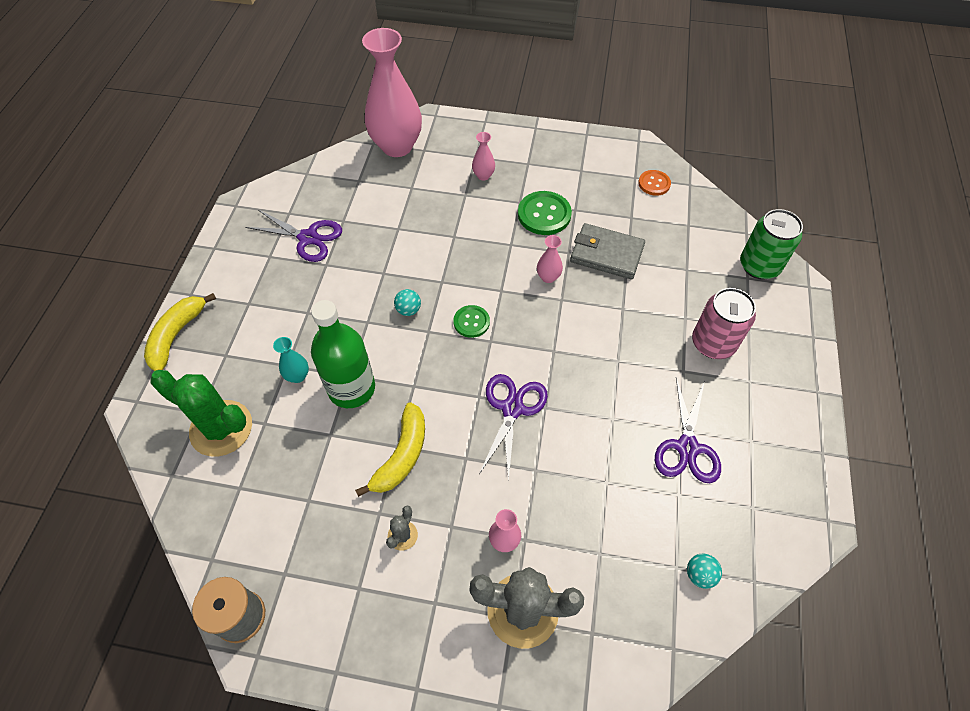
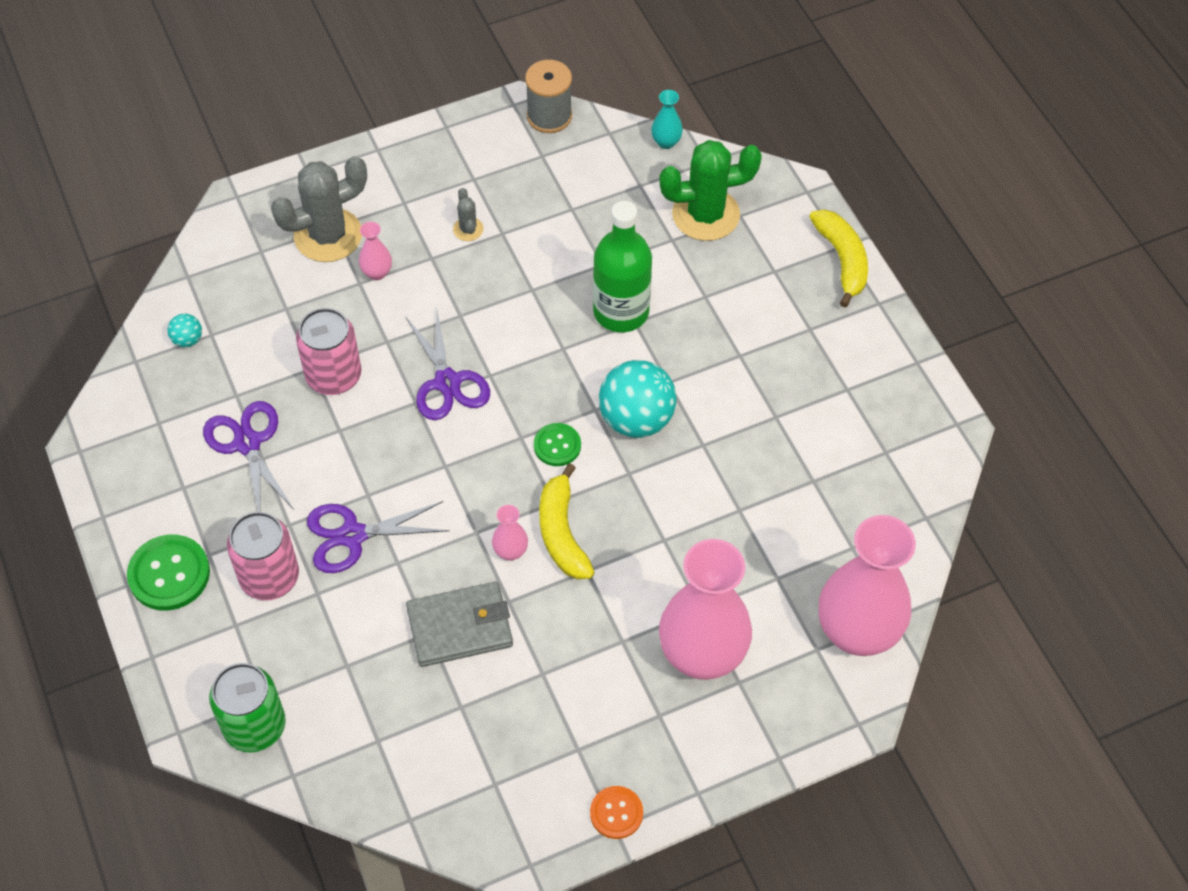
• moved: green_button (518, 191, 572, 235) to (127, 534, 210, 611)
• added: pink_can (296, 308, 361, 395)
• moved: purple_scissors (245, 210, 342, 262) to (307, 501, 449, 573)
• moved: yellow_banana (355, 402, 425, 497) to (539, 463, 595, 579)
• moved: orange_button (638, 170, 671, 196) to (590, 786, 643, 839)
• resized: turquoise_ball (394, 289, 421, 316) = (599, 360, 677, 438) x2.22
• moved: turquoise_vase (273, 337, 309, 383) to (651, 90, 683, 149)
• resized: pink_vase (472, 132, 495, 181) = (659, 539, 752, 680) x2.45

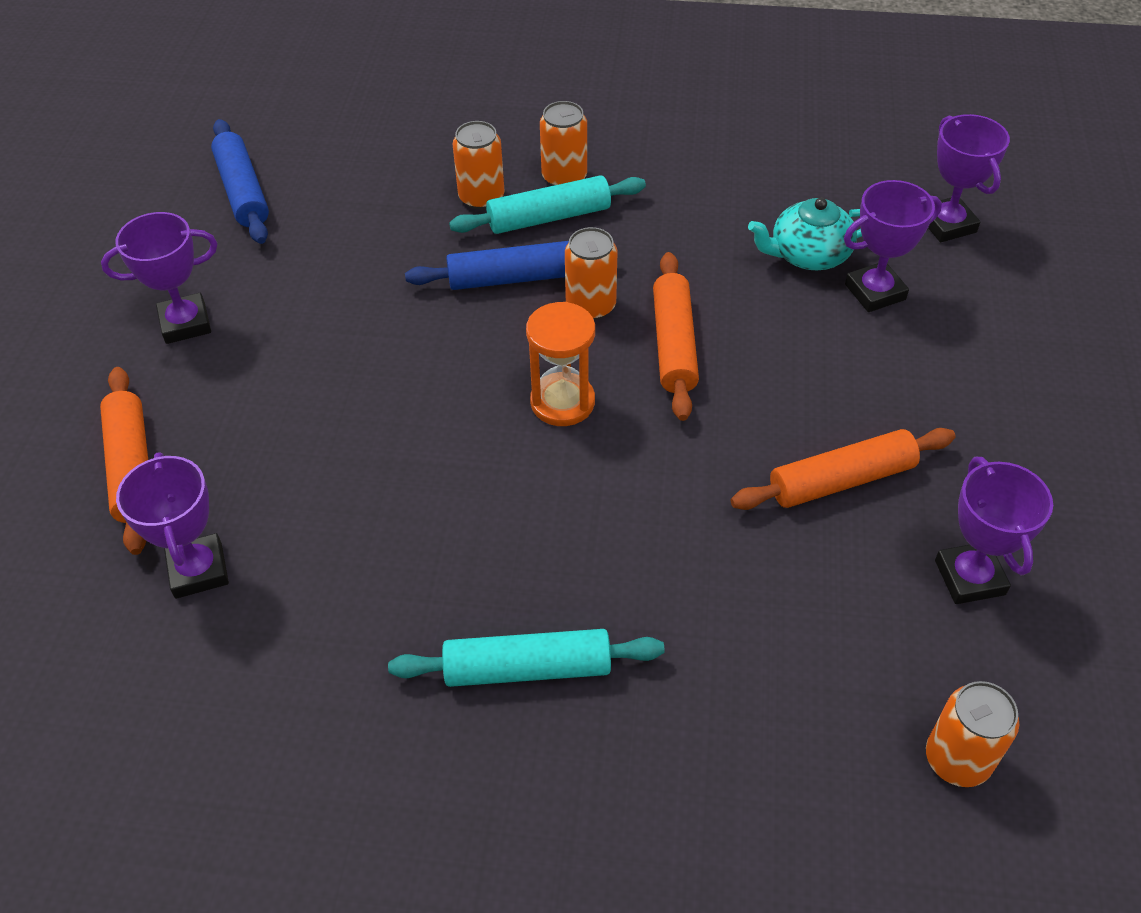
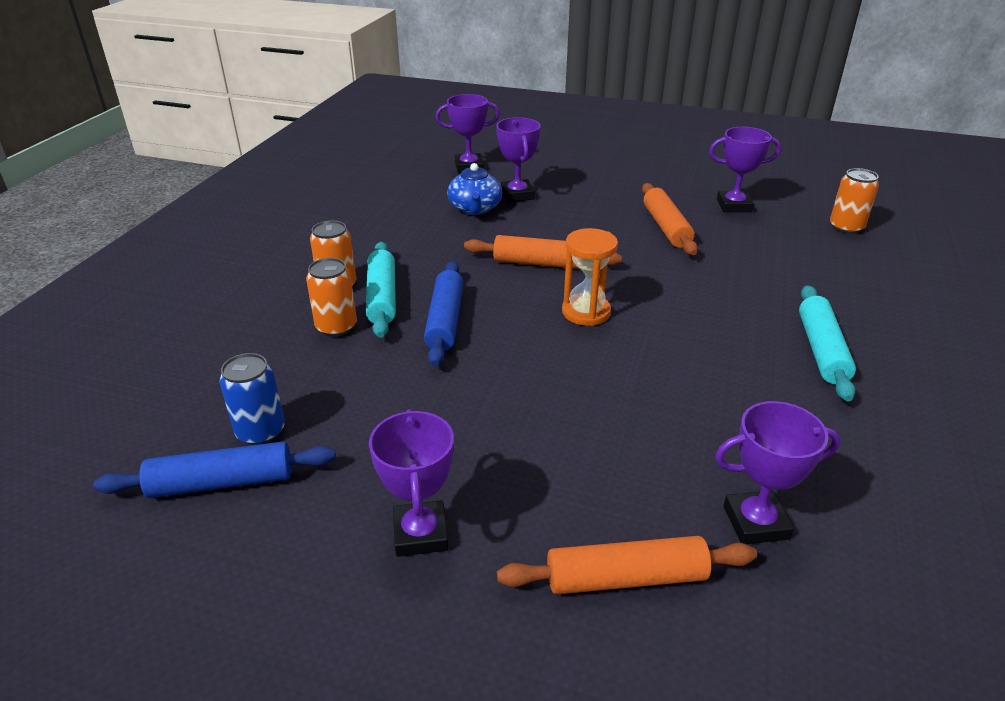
• added: blue_can (219, 353, 285, 445)
• recoloured: turquoise_teapot (748, 198, 862, 270) to blue_teapot (447, 163, 502, 215)
• removed: orange_can (565, 227, 618, 320)

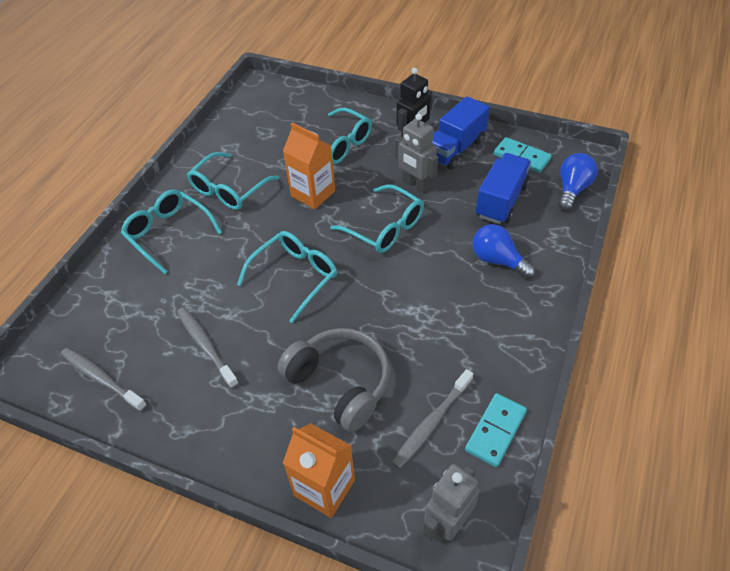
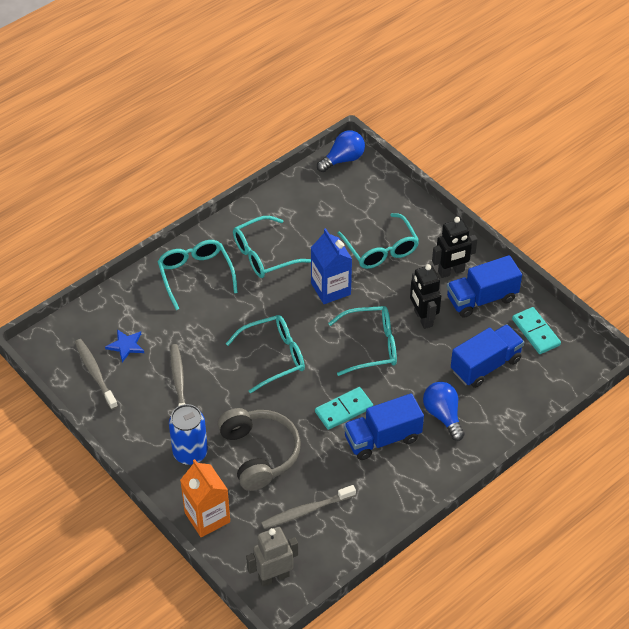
• added: blue_star (105, 329, 144, 362)
• added: blue_can (169, 404, 208, 465)
• recoloured: orange_carton (283, 123, 335, 209) to blue_carton (311, 228, 352, 304)
• moved: turquoise_domino (465, 393, 527, 467) to (315, 387, 373, 430)
• moved: blue_light_bulb (558, 153, 598, 210) to (317, 130, 365, 172)
• turned: turquoise_glasses (330, 184, 424, 253) = (328, 306, 397, 376) 75 degrees counterclockwise
• added: blue_truck (344, 393, 424, 460)
• recoloured: grey_robot (395, 114, 438, 193) to black_robot (410, 264, 441, 329)

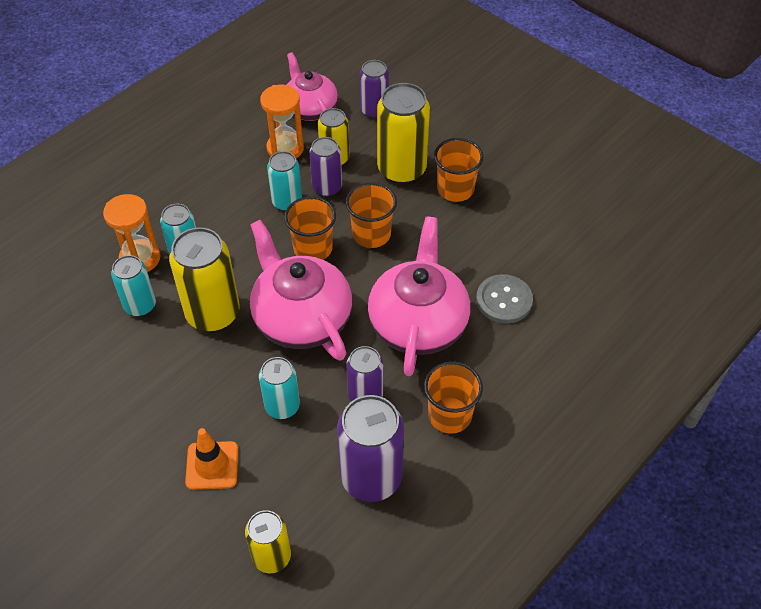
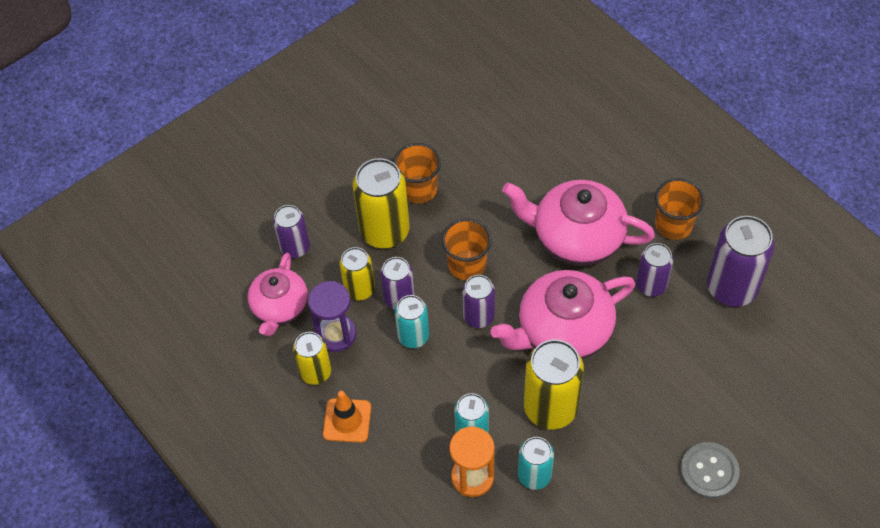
• turned: pink_teapot (287, 52, 338, 121) = (247, 252, 308, 336) 60 degrees counterclockwise
• moved: yellow_can (245, 510, 291, 574) to (293, 332, 331, 385)
• recoloured: orange_hourglass (260, 85, 304, 158) to purple_hourglass (308, 281, 356, 352)
• moved: orange_traffic_cone (185, 428, 238, 490) to (323, 391, 371, 443)
• replaced: orange_cup (284, 196, 336, 260) to purple_can (462, 275, 495, 328)
• moved: grey_button (476, 274, 533, 324) to (680, 442, 740, 499)
• removed: turquoise_can (259, 357, 300, 419)

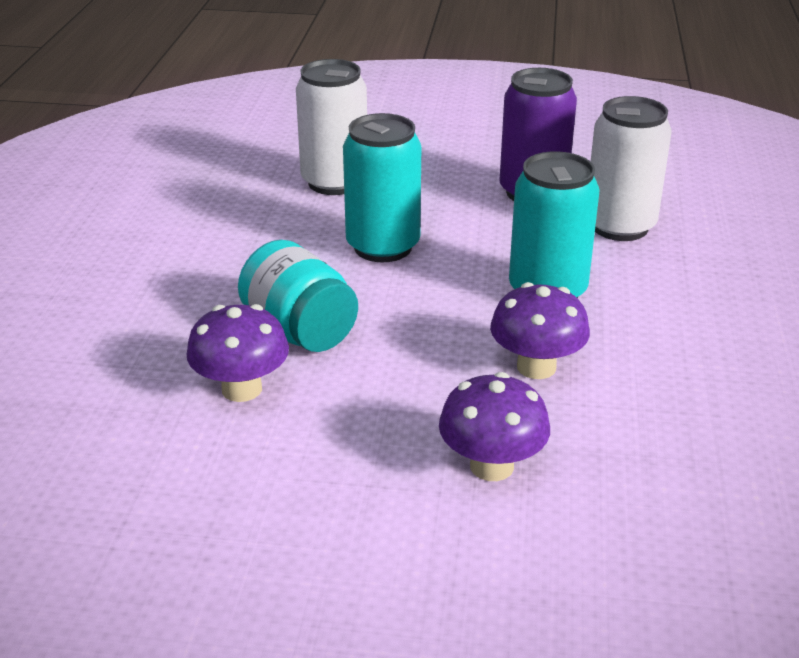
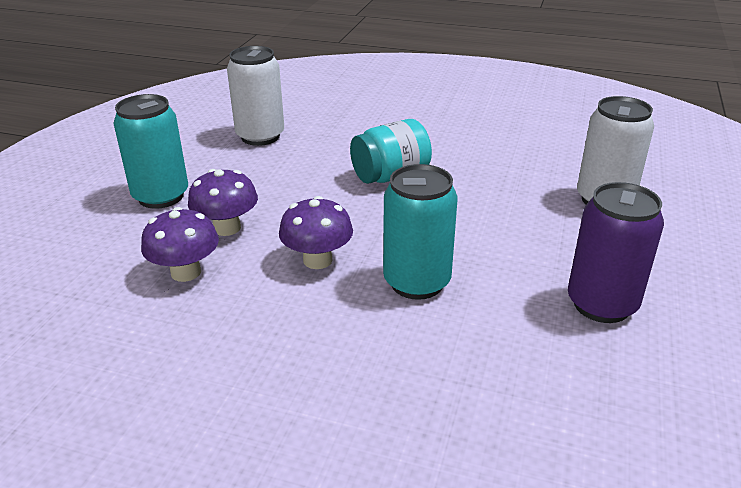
• moved: turquoise_can (343, 113, 421, 262) to (114, 94, 188, 209)
• moved: purple_mushroom (186, 304, 289, 402) to (141, 207, 219, 282)
• moved: white_can (591, 96, 672, 241) to (227, 46, 284, 146)

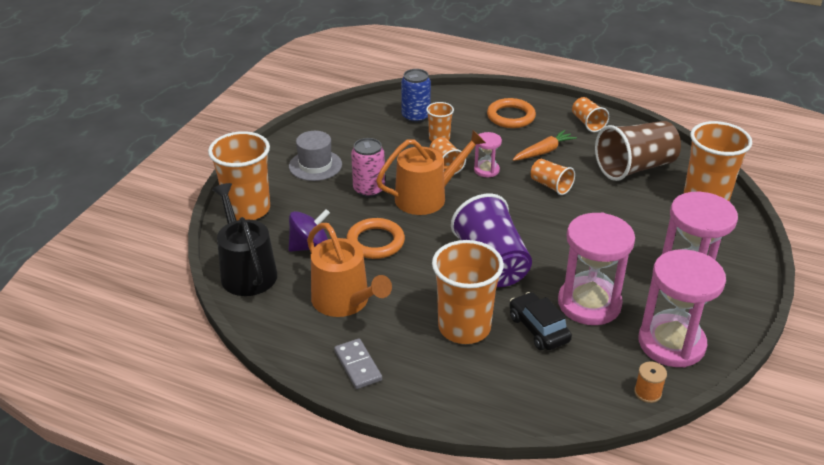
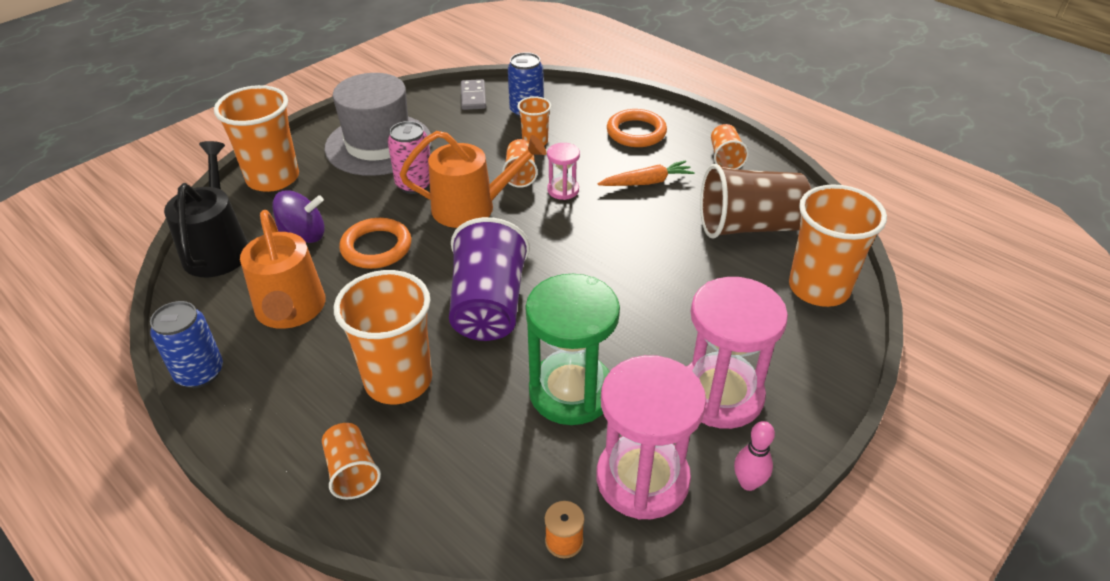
• added: blue_can (150, 301, 223, 388)
• moved: orange_cup (531, 159, 575, 195) to (322, 423, 381, 499)
• resized: grey_hat (289, 131, 342, 181) = (324, 73, 432, 176) x1.71
• moved: grey_domino (334, 339, 382, 389) to (461, 79, 486, 110)
• recoloured: pink_hourglass (558, 212, 635, 325) to green_hourglass (525, 274, 620, 425)
• added: pink_bowling_pin (734, 421, 775, 491)
• removed: black_car (510, 292, 572, 350)

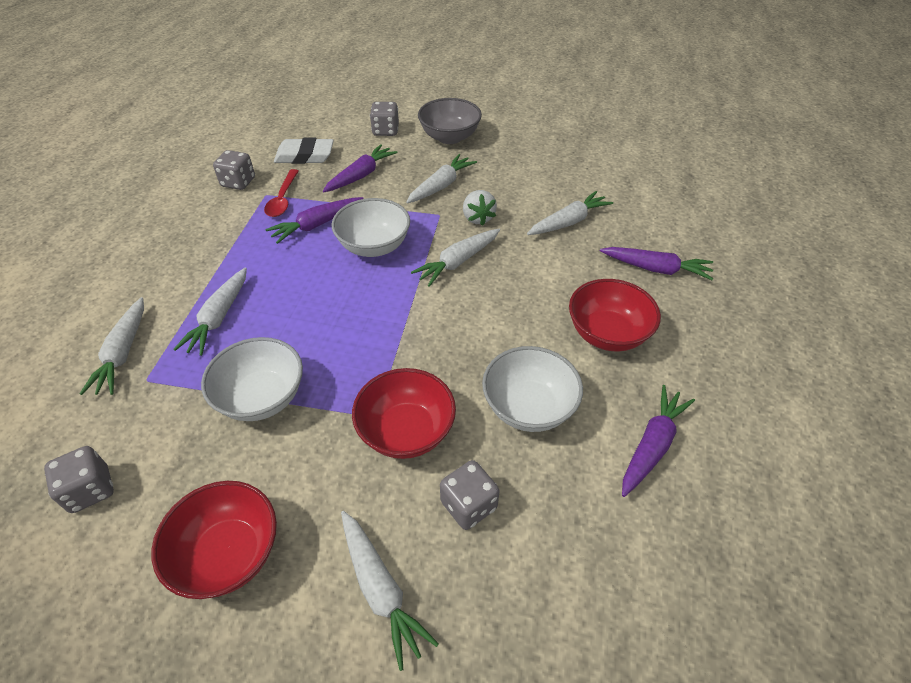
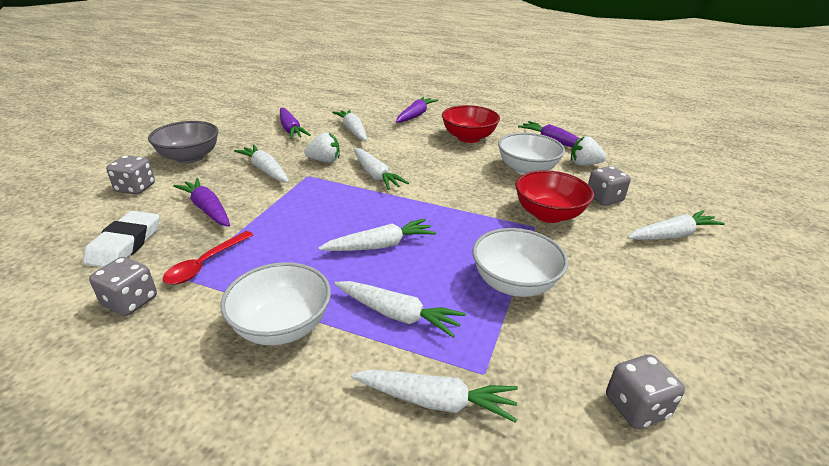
• turned: red_spoon (264, 169, 299, 217) = (163, 231, 253, 284) 105 degrees clockwise
• moved: white_bowl (332, 198, 410, 257) to (220, 262, 331, 345)
• moved: purple_carrot (265, 197, 364, 244) to (280, 108, 311, 139)
• added: white_carrot (318, 219, 436, 251)
• added: white_strawberry (571, 136, 607, 166)
• removed: red_bowl (151, 481, 277, 599)

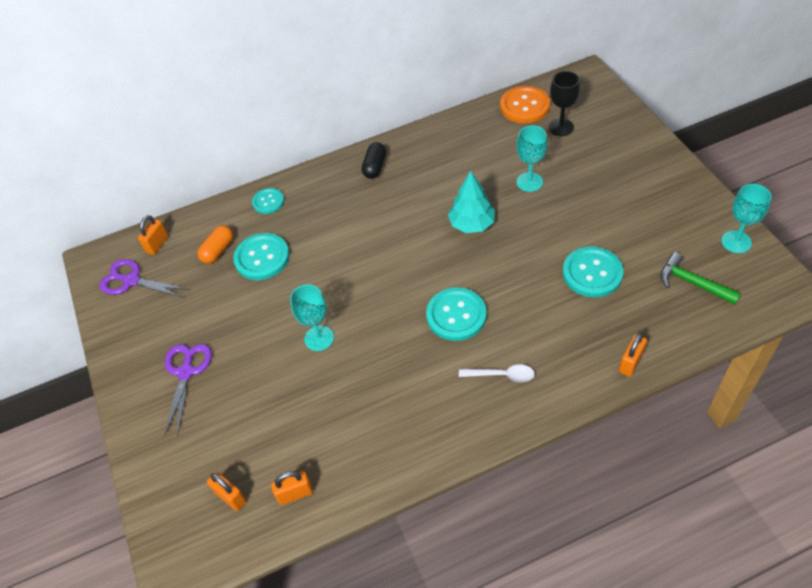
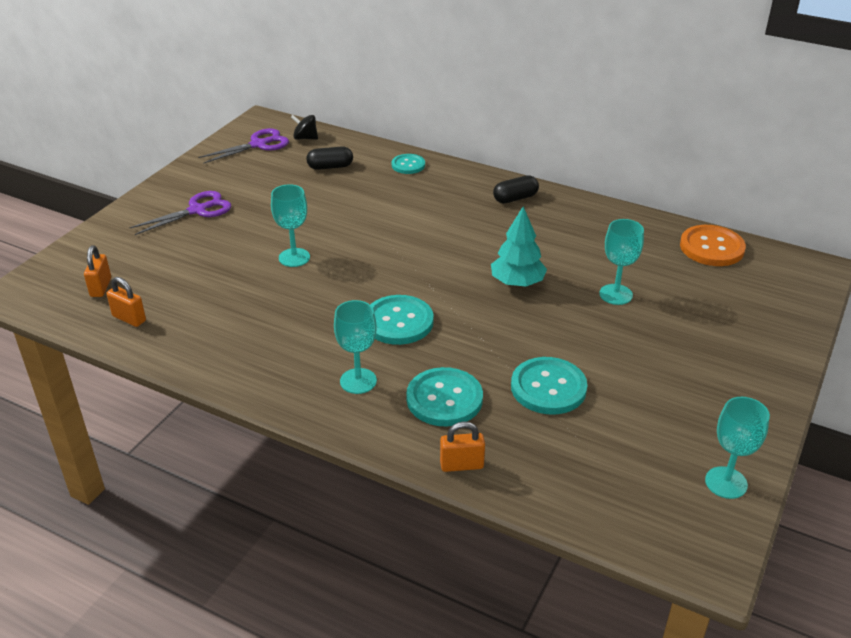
• turned: purple_scissors (99, 259, 190, 298) = (198, 128, 289, 164) 75 degrees clockwise
• replaced: orange_padlock (138, 215, 168, 255) to black_spinning_top (291, 115, 318, 140)
• recoloured: orange_capsule (197, 225, 233, 264) to black_capsule (306, 146, 353, 170)
• replaced: white_spoon (459, 364, 535, 382) to turquoise_goblet (334, 300, 377, 394)
• moved: turquoise_button (233, 233, 290, 280) to (406, 367, 483, 426)
• removed: black_goblet (549, 71, 580, 136)
• removed: green_hammer (660, 252, 741, 305)

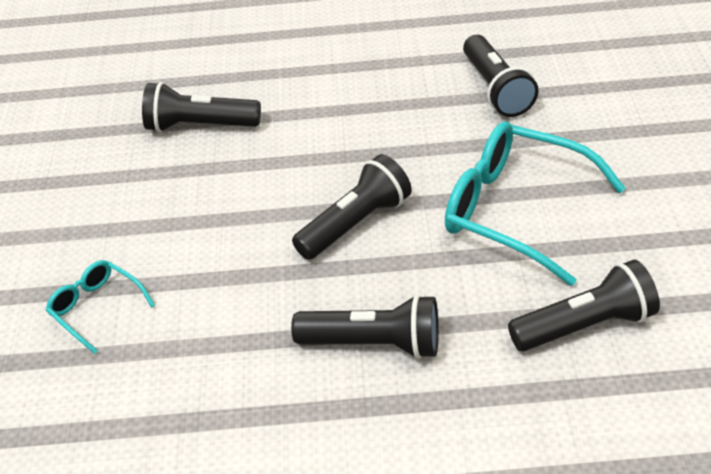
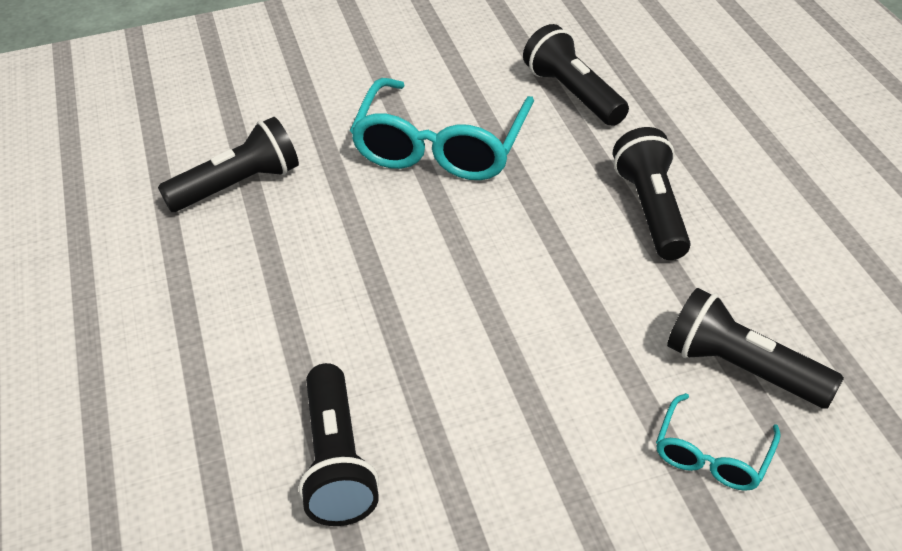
• moved: black_flashlight (292, 154, 412, 260) to (667, 288, 844, 409)

